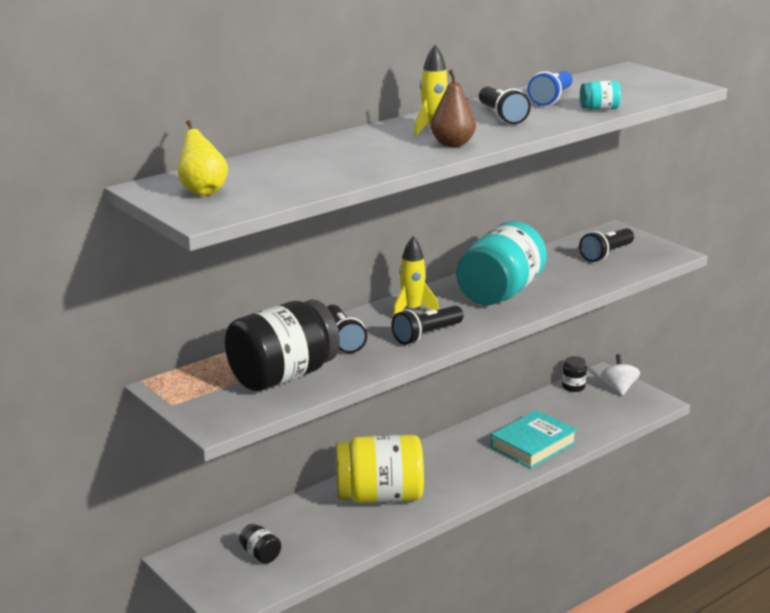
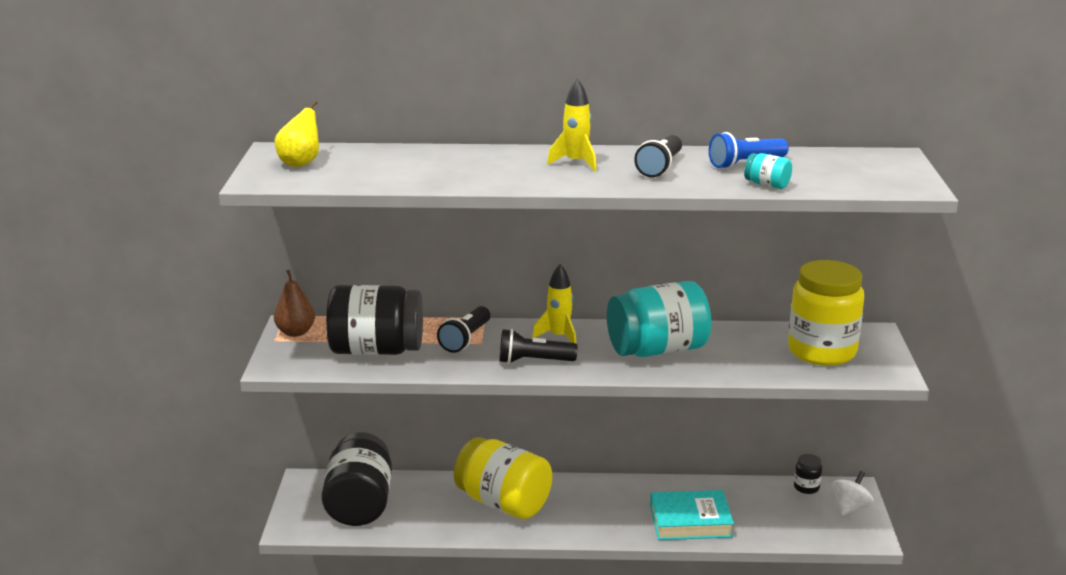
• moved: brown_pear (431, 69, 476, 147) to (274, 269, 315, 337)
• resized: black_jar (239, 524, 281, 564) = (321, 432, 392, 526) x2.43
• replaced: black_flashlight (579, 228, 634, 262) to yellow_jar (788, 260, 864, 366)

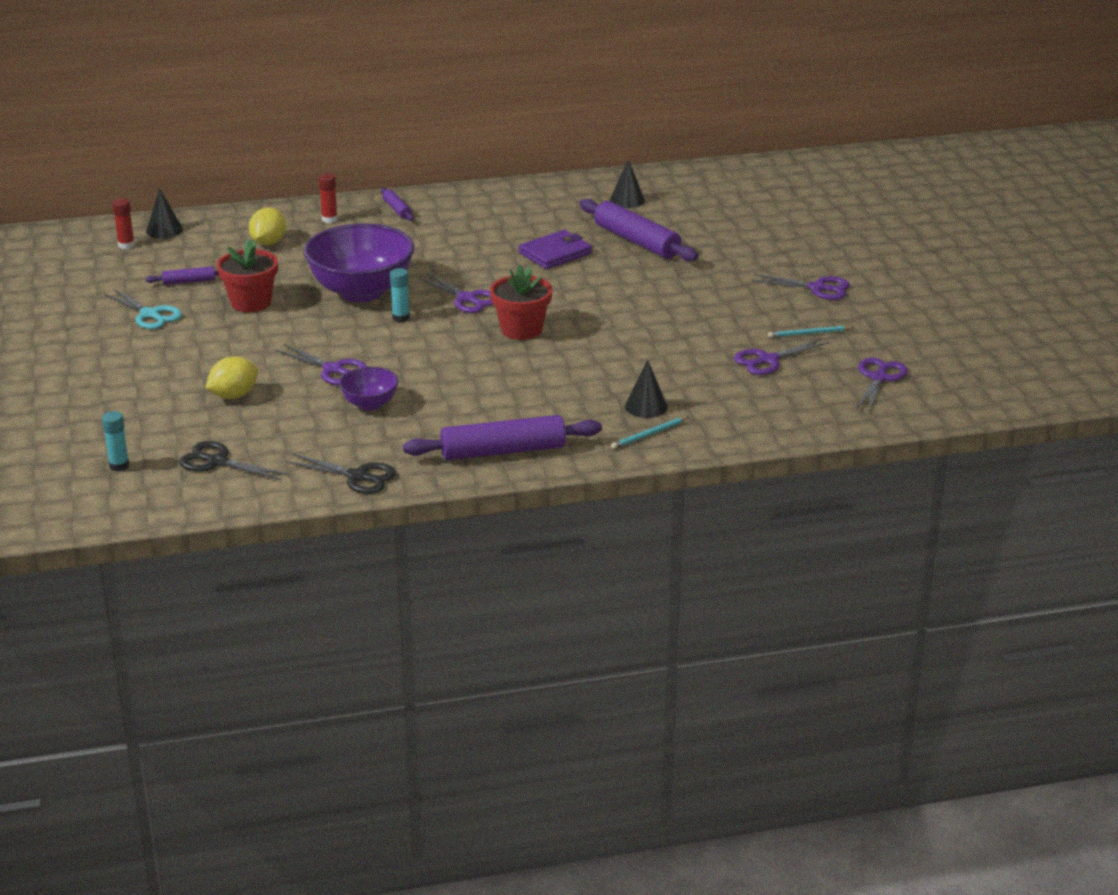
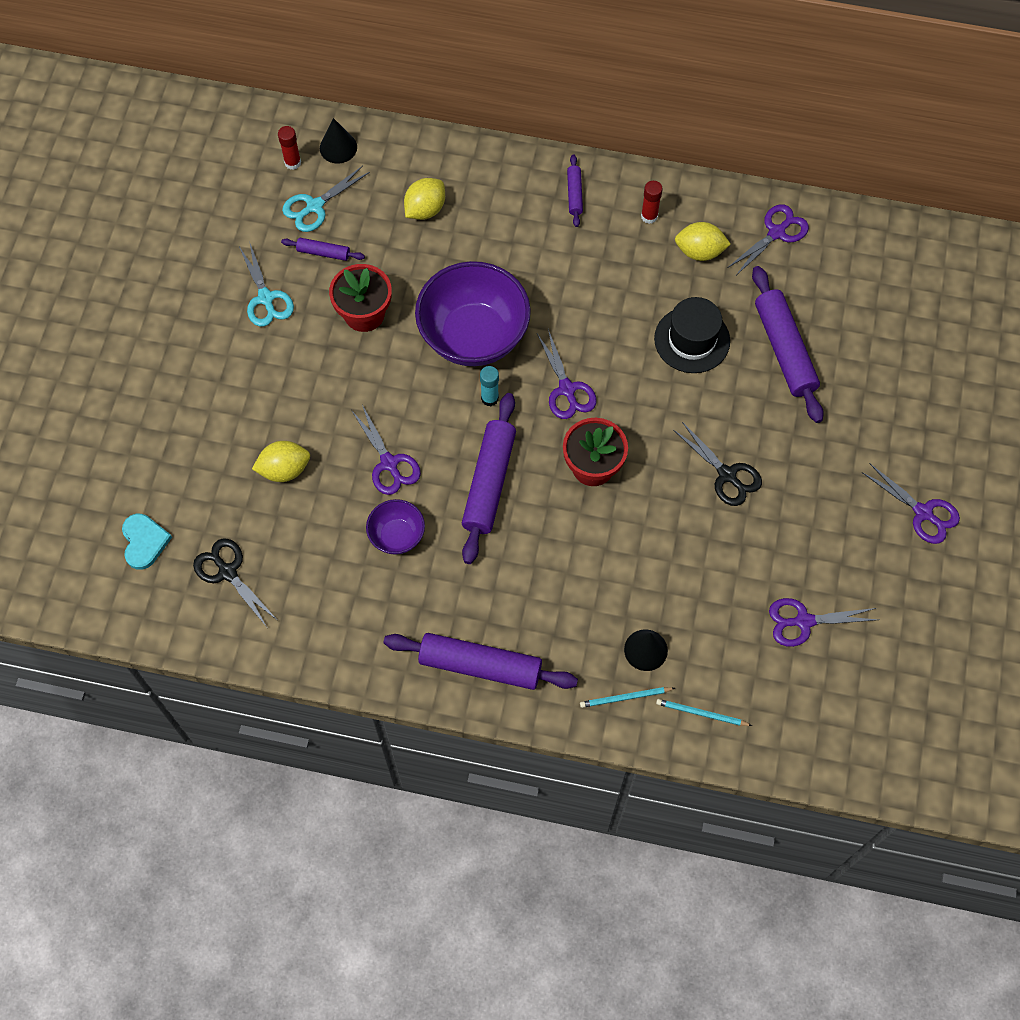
• replaced: turquoise_glue_stick (102, 411, 129, 471) to turquoise_heart (122, 514, 172, 570)
• added: turquoise_scissors (282, 166, 370, 232)
• added: purple_rolling_pin (462, 393, 516, 564)
• moved: red_glue_stick (319, 173, 338, 223) to (641, 181, 663, 224)
• replaced: purple_wallet (519, 230, 592, 269) to black_hat (654, 297, 730, 373)
• moved: turquoise_pencil (768, 326, 854, 338) to (656, 699, 752, 726)
• moved: black_scissors (285, 453, 396, 494) to (673, 422, 762, 506)
• added: yellow_lemon (675, 222, 731, 261)
• moved: purple_scissors (856, 358, 908, 411) to (727, 204, 809, 274)
• removed: black_cone (610, 159, 645, 208)

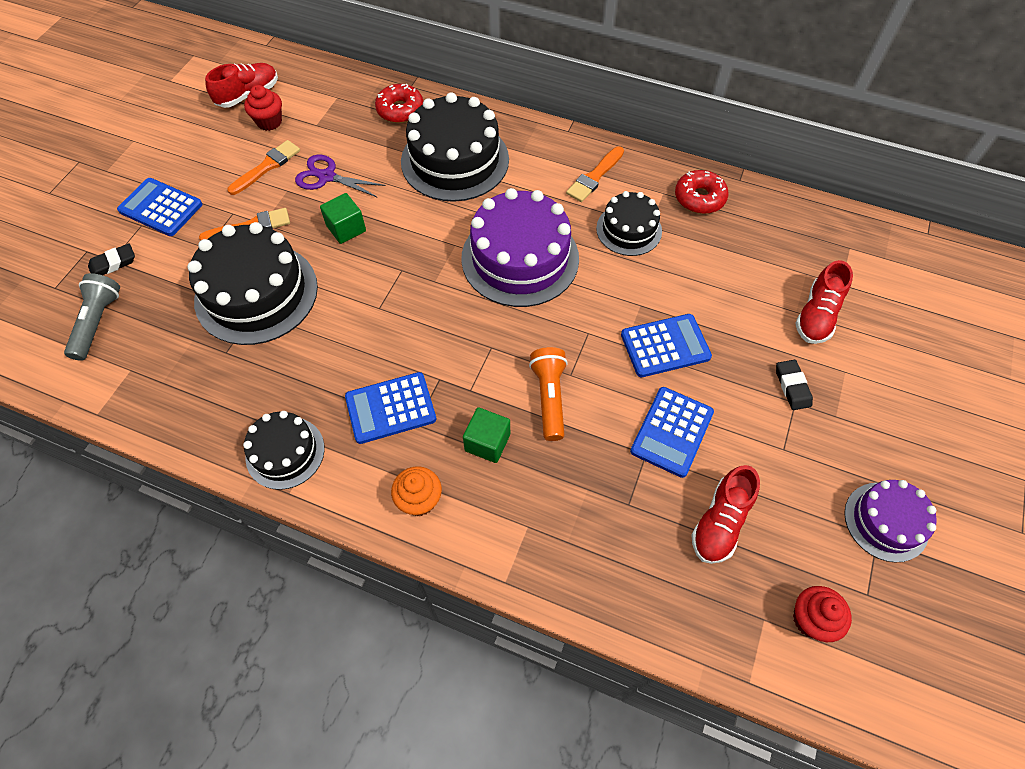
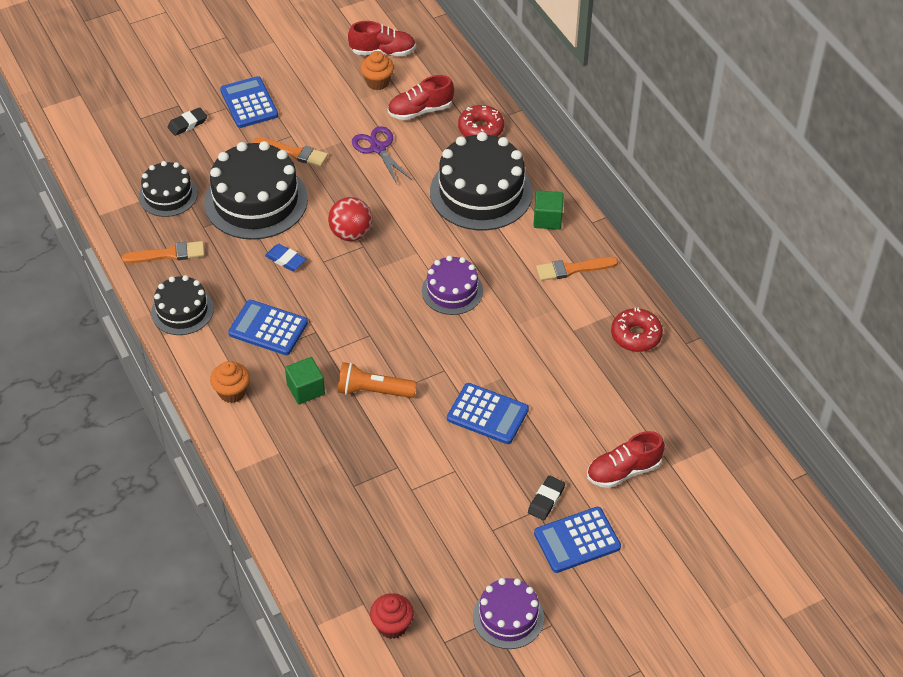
• moved: orange_brush (227, 140, 300, 195) to (122, 241, 205, 263)
• moved: black_cake (596, 191, 662, 256) to (139, 161, 198, 217)
• turned: black_eraser (88, 243, 135, 275) = (167, 107, 207, 136) 45 degrees counterclockwise
• added: blue_eraser (265, 244, 306, 271)
• added: red_ball (328, 197, 372, 241)
• turned: orange_flashlight (529, 347, 568, 441) = (338, 362, 417, 398) 120 degrees counterclockwise
• recoloured: red_cupcake (244, 85, 282, 131) to orange_cupcake (361, 51, 394, 90)
• moved: red_shoe (691, 465, 760, 564) to (388, 75, 454, 120)
• resized: purple_cake (461, 188, 579, 307) = (422, 256, 483, 315) x0.57
• moved: green_cube (320, 193, 366, 244) to (533, 190, 564, 230)
• moved: blue_calculator (630, 387, 714, 478) to (534, 507, 621, 573)
• removed: grey_flashlight (64, 273, 120, 361)

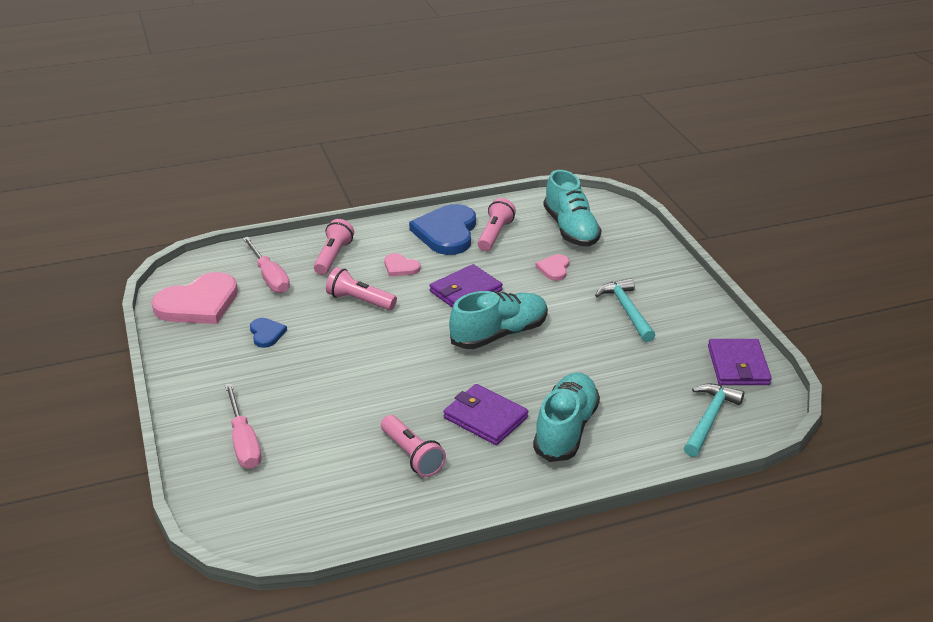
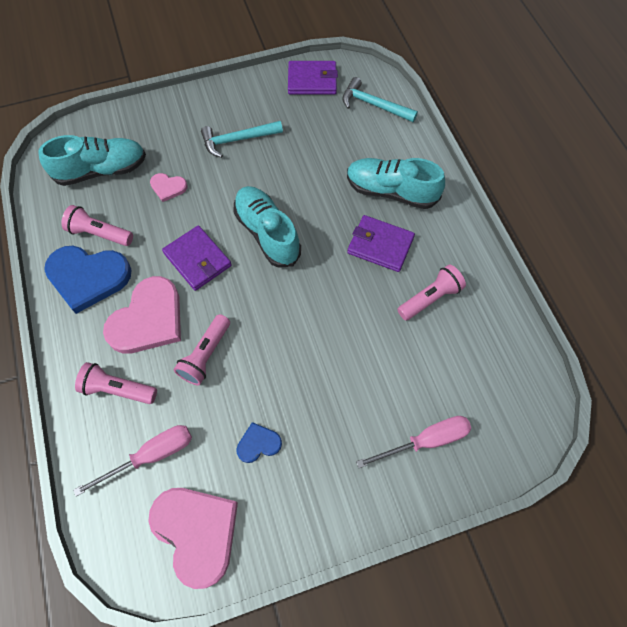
• resized: pink_heart (384, 253, 421, 276) = (103, 276, 181, 354) x2.08
• turned: purple_wallet (444, 384, 528, 445) = (347, 215, 415, 272) 75 degrees clockwise

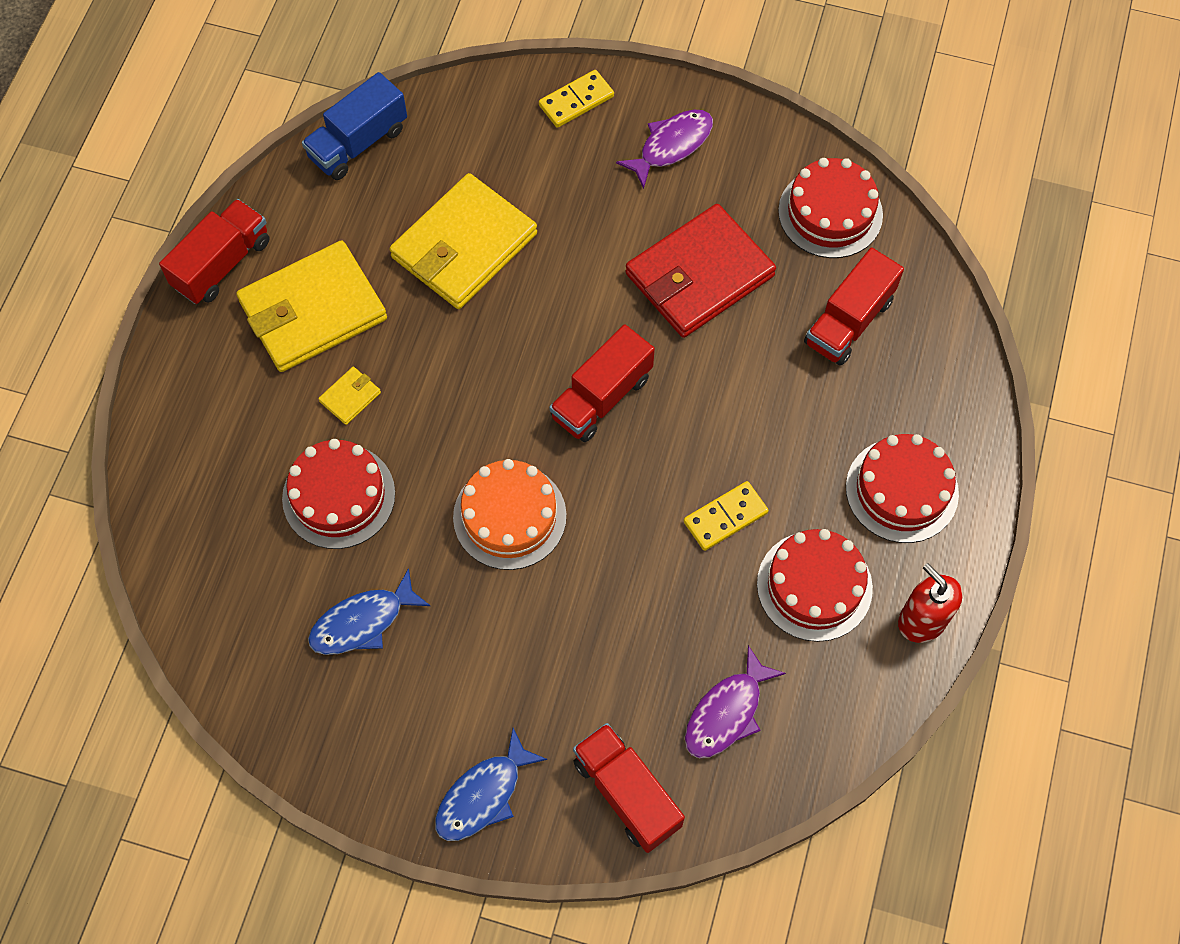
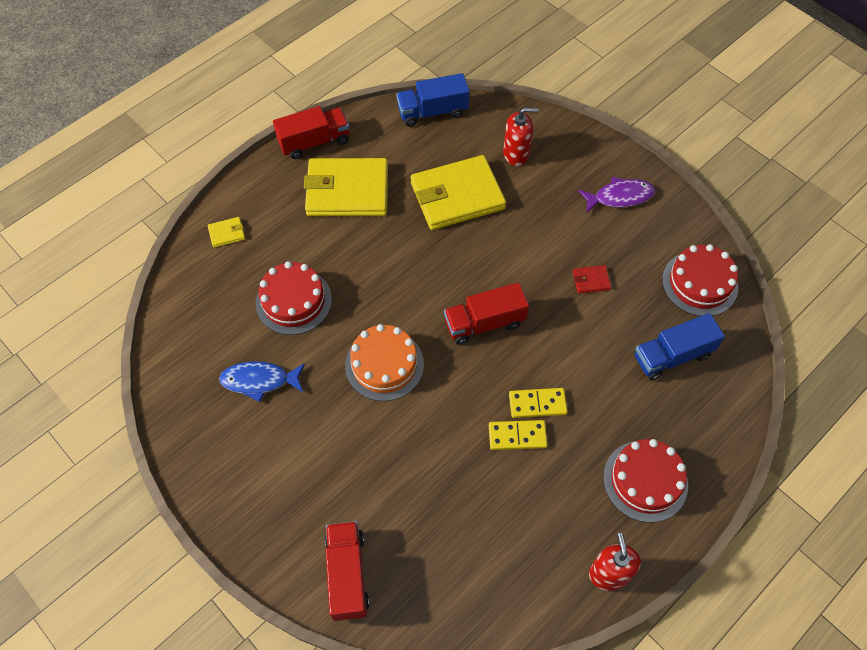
• moved: yellow_wallet (318, 367, 381, 425) to (208, 217, 245, 248)
• added: red_soap_dispenser (503, 107, 539, 166)
• moved: yellow_domino (539, 70, 614, 128) to (509, 388, 568, 418)
• resized: red_wallet (625, 204, 776, 338) = (573, 265, 611, 294) x0.40
• recoloured: red_truck (804, 248, 904, 366) to blue_truck (634, 313, 725, 380)
• removed: blue_fish (435, 728, 547, 841)
• removed: purple_fish (685, 645, 786, 758)
• removed: red_cake (757, 529, 873, 642)

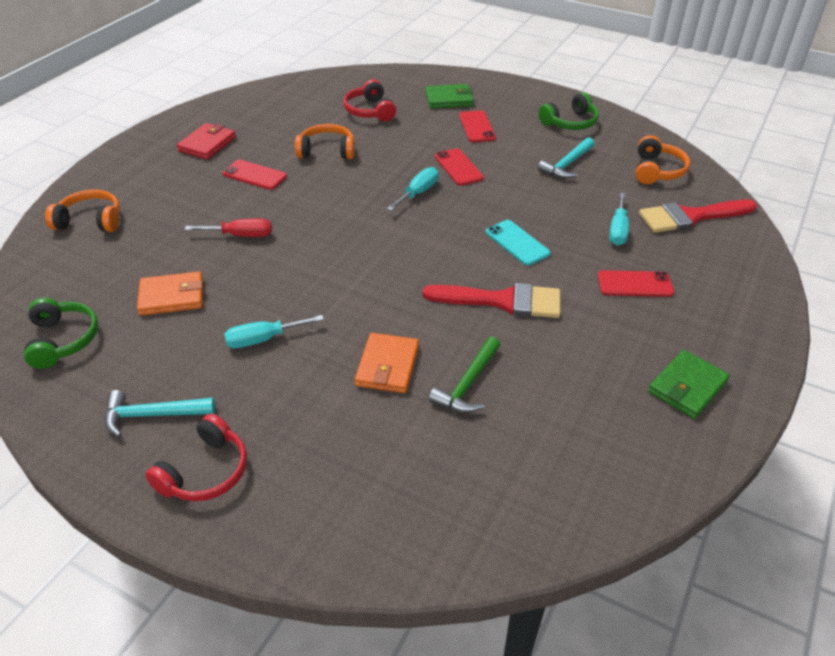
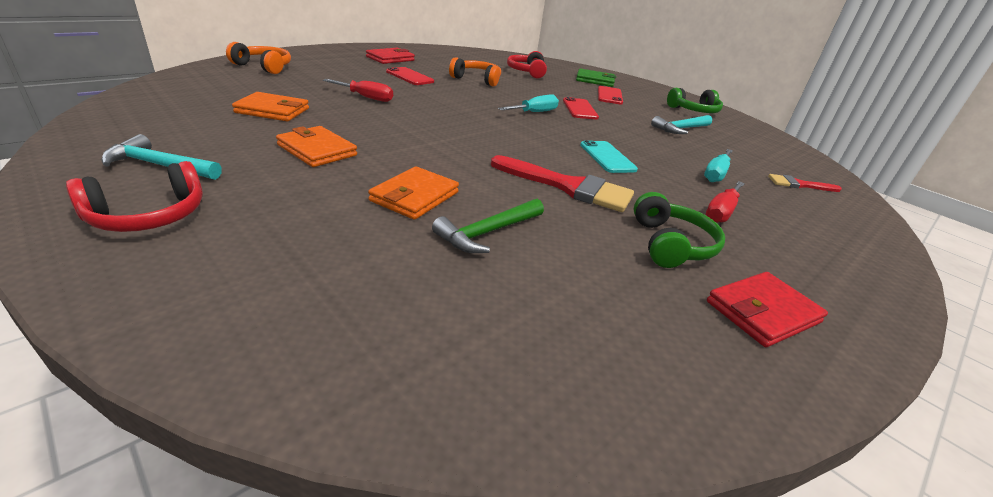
• replaced: turquoise_screwdriver (224, 315, 324, 348) to orange_wallet (276, 126, 357, 167)
• moved: green_headphones (24, 297, 99, 369) to (634, 192, 725, 268)
• replaced: red_phone (598, 270, 674, 297) to red_screwdriver (706, 181, 745, 223)
• recoloured: green_wallet (648, 350, 730, 419) to red_wallet (707, 272, 828, 347)
• resized: red_brush (639, 199, 757, 233) = (768, 174, 842, 192) x0.54
• removed: orange_headphones (635, 135, 690, 184)

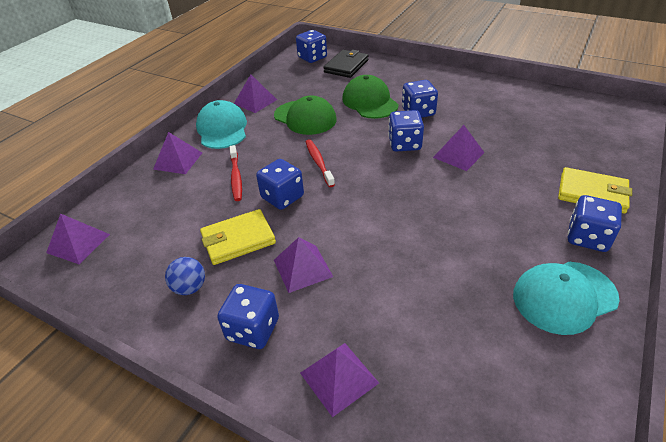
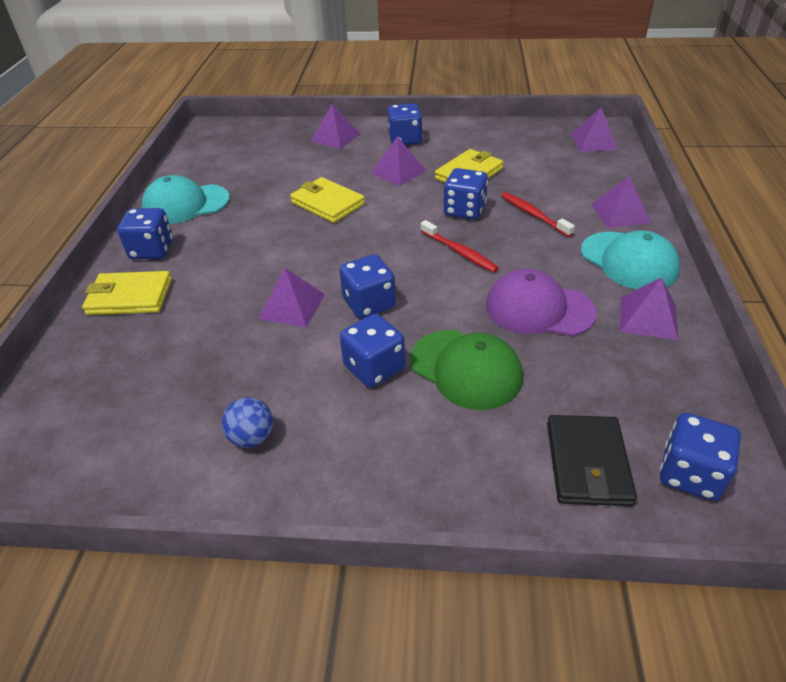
• turned: turquoise_cap (513, 261, 620, 335) = (141, 175, 230, 224) 150 degrees counterclockwise
• moved: blue_ball (165, 257, 205, 295) to (222, 397, 273, 448)
• added: yellow_wallet (290, 177, 365, 223)
• recoloured: green_cap (274, 96, 337, 135) to purple_cap (486, 269, 597, 336)

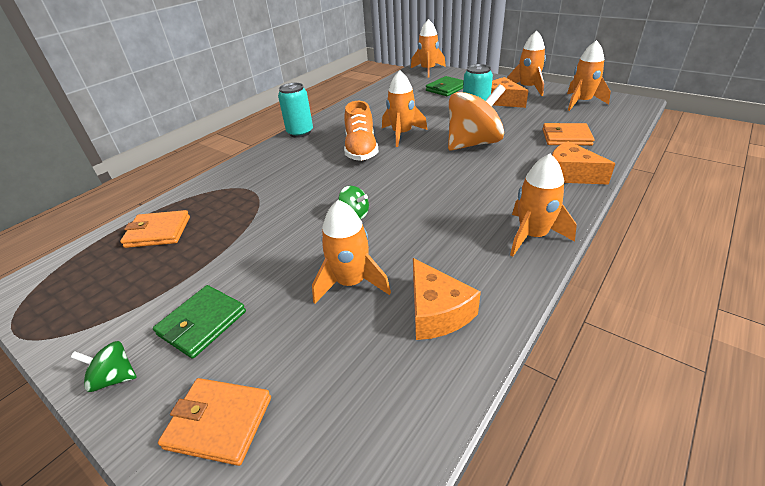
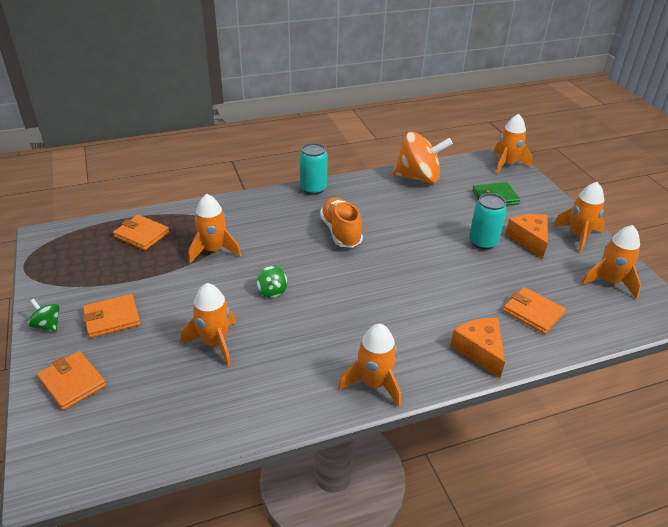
• recoloured: green_wallet (153, 285, 246, 359) to orange_wallet (83, 294, 140, 338)
• moved: orange_rocket (382, 70, 427, 147) to (188, 194, 241, 263)
• turned: orange_shoe (344, 101, 379, 161) = (320, 197, 363, 248) 135 degrees clockwise
• moved: orange_spinning_top (448, 84, 505, 151) to (393, 132, 453, 183)
• removed: orange_cheese (413, 258, 481, 340)

